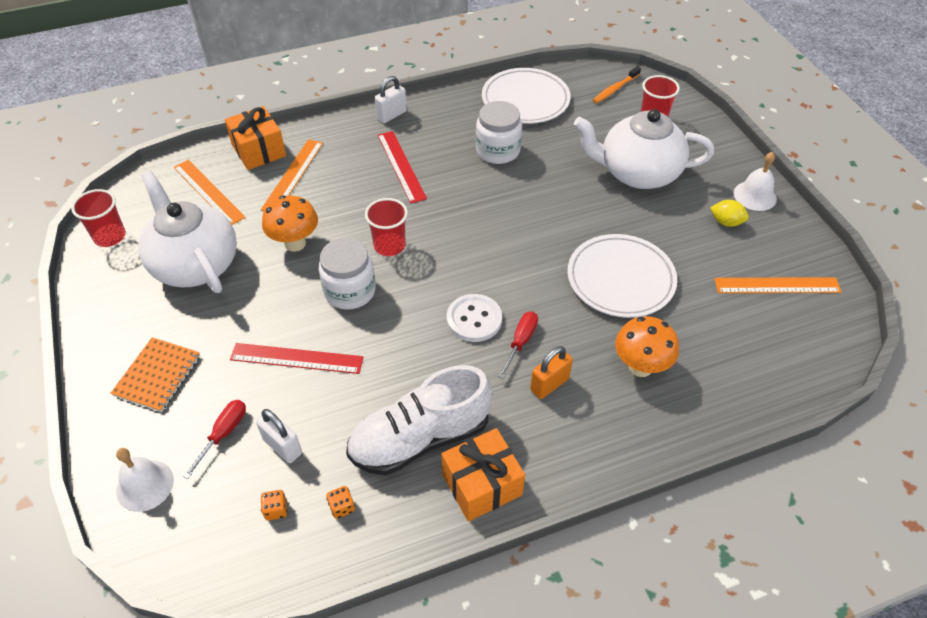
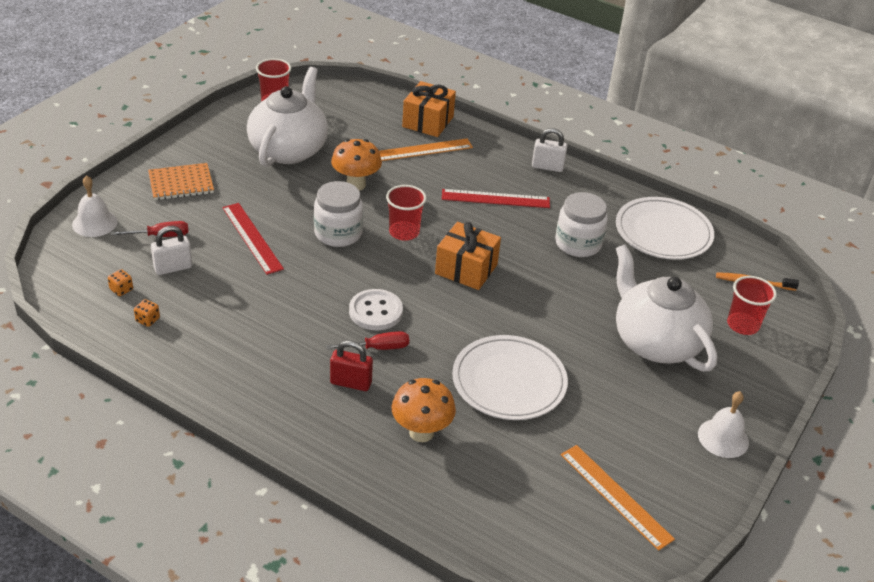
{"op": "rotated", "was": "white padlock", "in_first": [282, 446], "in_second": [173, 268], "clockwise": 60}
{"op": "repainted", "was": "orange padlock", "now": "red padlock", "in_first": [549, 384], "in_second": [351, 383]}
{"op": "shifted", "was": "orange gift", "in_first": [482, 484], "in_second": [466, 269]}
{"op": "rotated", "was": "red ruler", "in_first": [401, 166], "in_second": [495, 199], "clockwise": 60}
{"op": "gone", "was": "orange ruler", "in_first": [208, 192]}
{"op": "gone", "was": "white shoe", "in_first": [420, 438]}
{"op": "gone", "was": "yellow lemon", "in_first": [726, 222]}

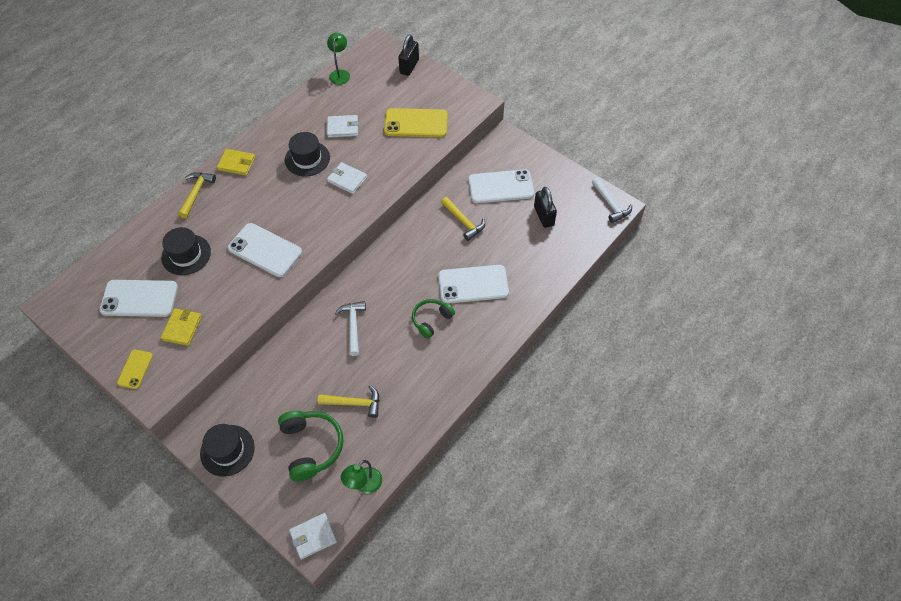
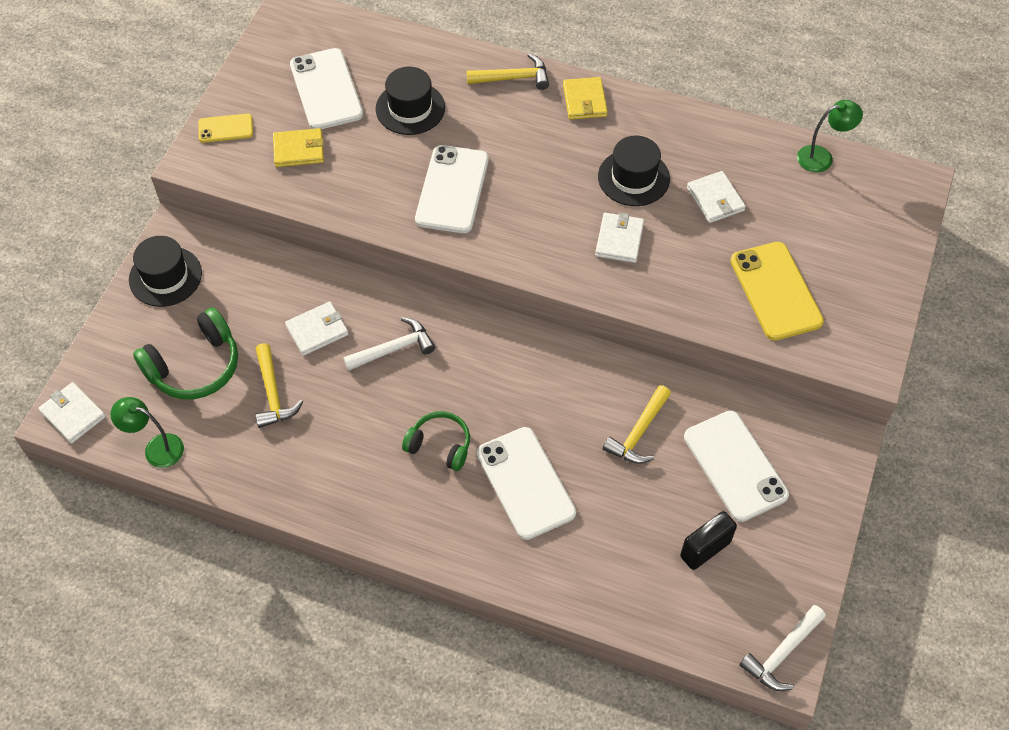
{"op": "new", "now": "white wallet", "in_second": [317, 330]}
{"op": "gone", "was": "black padlock", "in_first": [409, 66]}

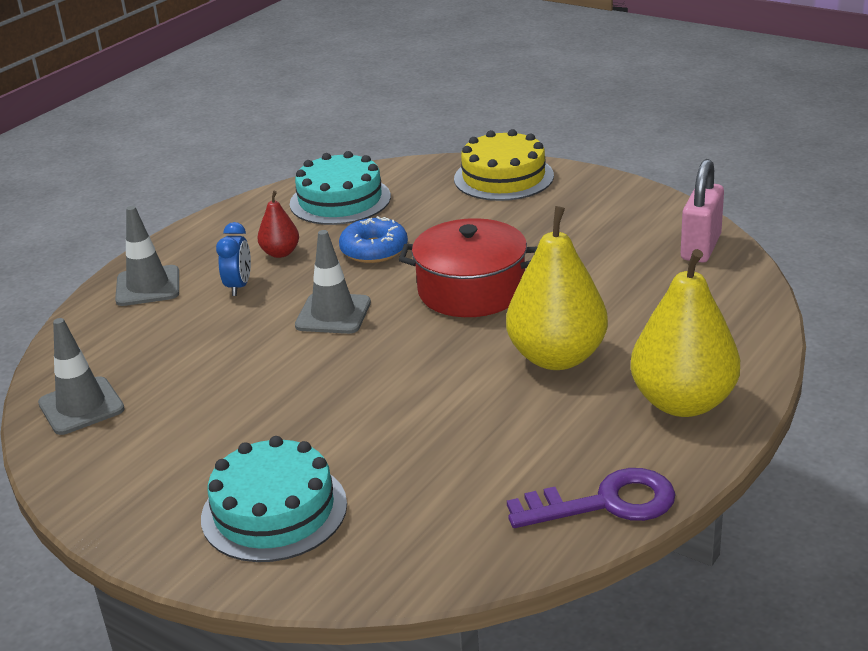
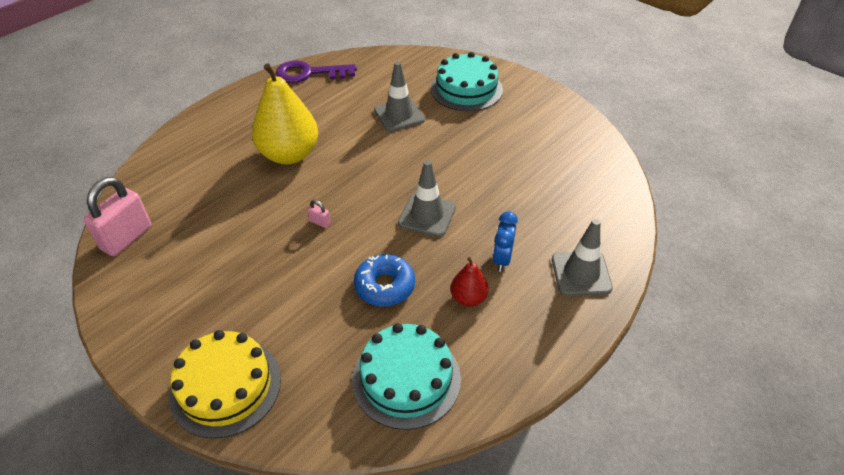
{"op": "swapped", "was": "red pot", "now": "pink padlock", "in_first": [471, 290], "in_second": [320, 222]}
{"op": "shifted", "was": "grey traffic cone", "in_first": [81, 406], "in_second": [399, 115]}
{"op": "gone", "was": "yellow pear", "in_first": [683, 402]}

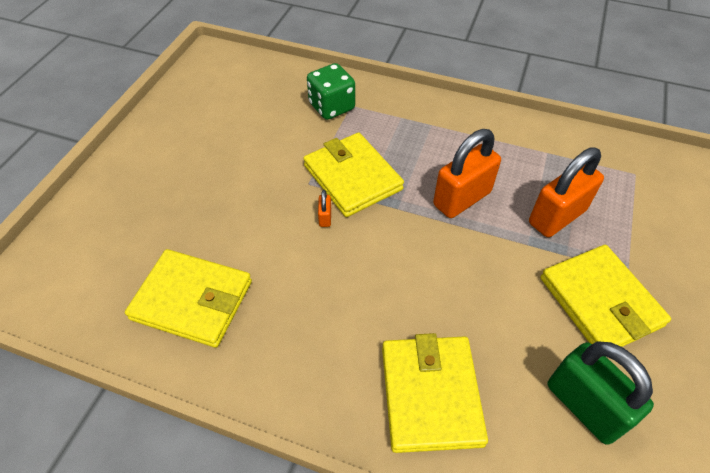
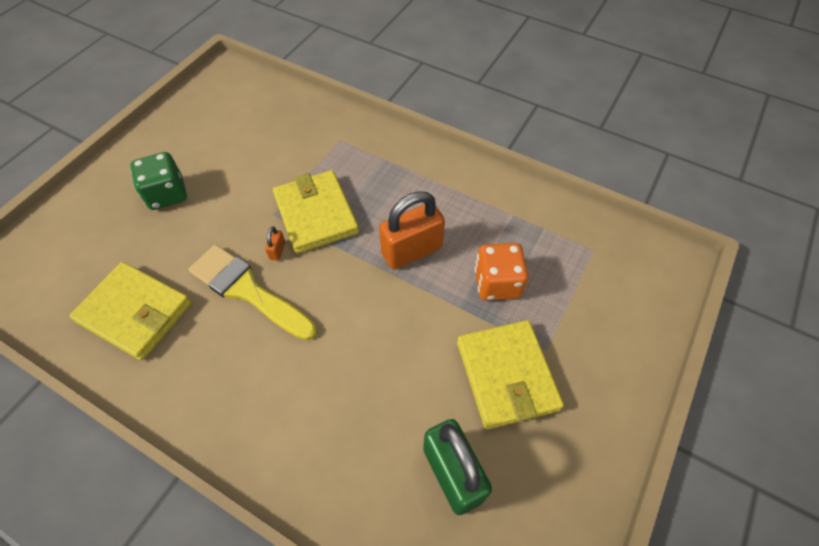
{"op": "shifted", "was": "green dice", "in_first": [331, 107], "in_second": [167, 194]}
{"op": "new", "now": "yellow brush", "in_second": [248, 290]}
{"op": "swapped", "was": "orange padlock", "now": "orange dice", "in_first": [557, 217], "in_second": [497, 283]}
{"op": "gone", "was": "yellow wallet", "in_first": [430, 394]}

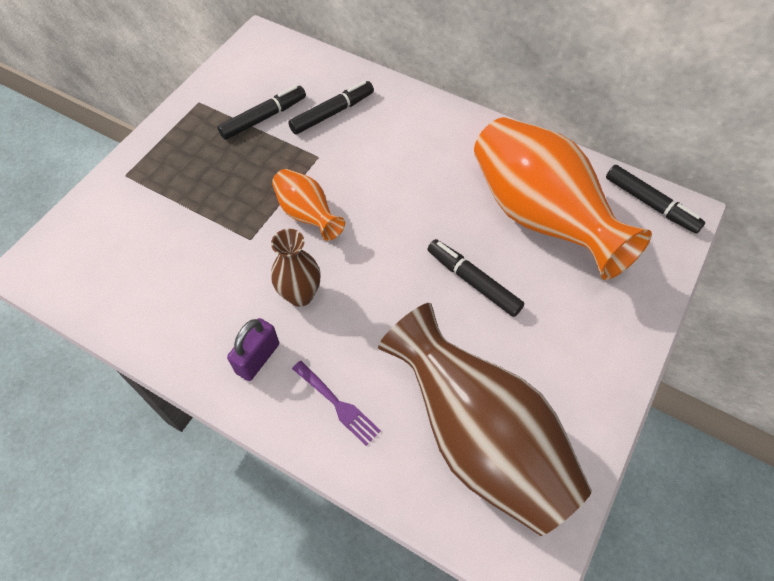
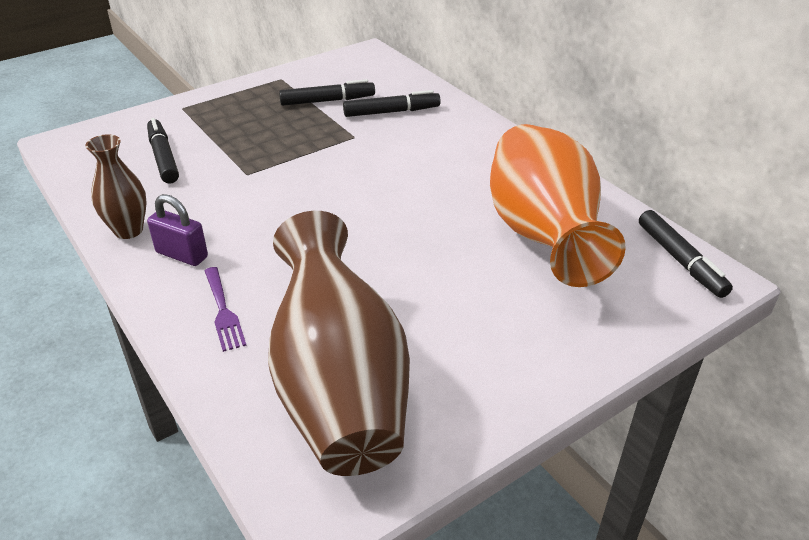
{"op": "shifted", "was": "brown vase", "in_first": [300, 295], "in_second": [128, 230]}
{"op": "shifted", "was": "black marker", "in_first": [473, 281], "in_second": [163, 157]}
{"op": "rotated", "was": "purple padlock", "in_first": [258, 358], "in_second": [182, 255], "clockwise": 60}
{"op": "gone", "was": "orange vase", "in_first": [307, 214]}

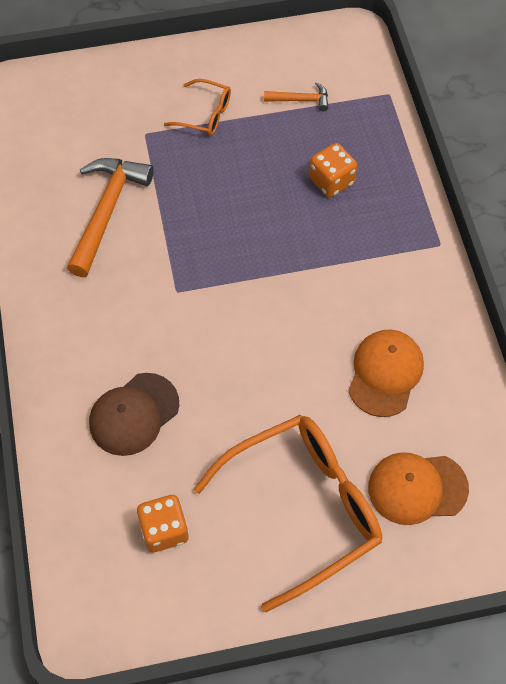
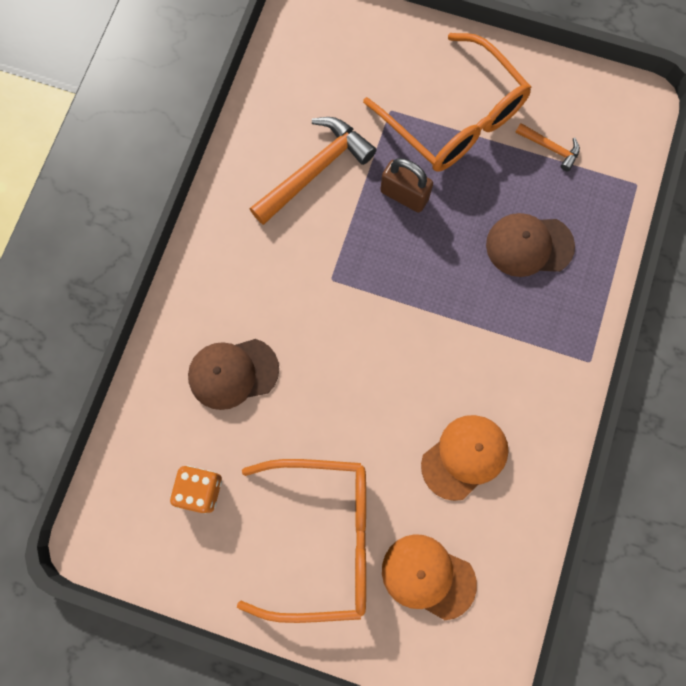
{"op": "scaled", "was": "orange glasses", "in_first": [205, 114], "in_second": [454, 118], "ratio": 2.11}
{"op": "new", "now": "brown padlock", "in_second": [404, 195]}
{"op": "swapped", "was": "orange dice", "now": "brown cap", "in_first": [331, 181], "in_second": [529, 245]}

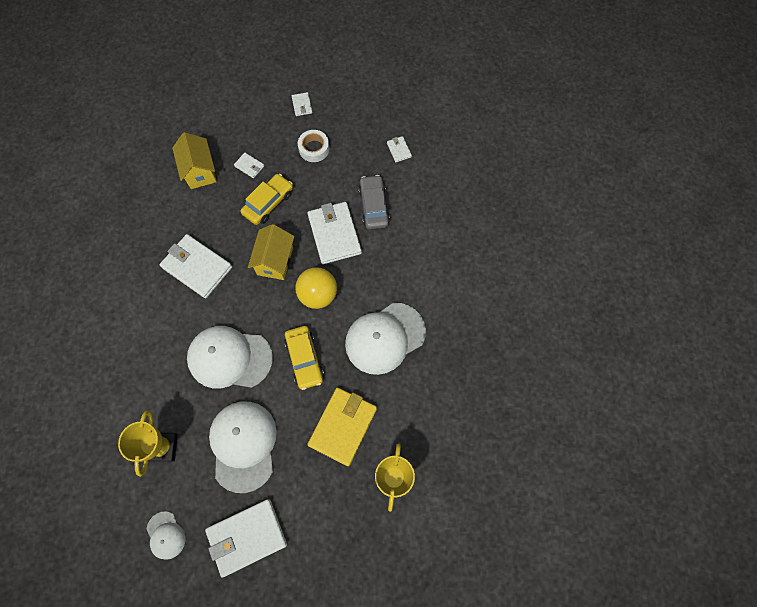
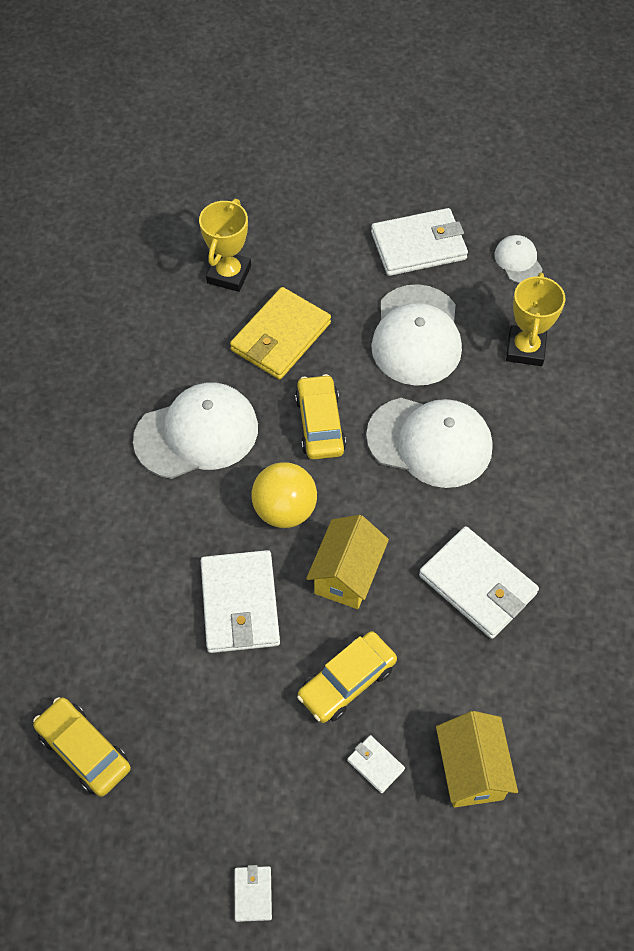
{"op": "swapped", "was": "white wallet", "now": "yellow car", "in_first": [399, 150], "in_second": [84, 750]}
{"op": "gone", "was": "white tape", "in_first": [314, 149]}
{"op": "gone", "was": "grey car", "in_first": [374, 206]}

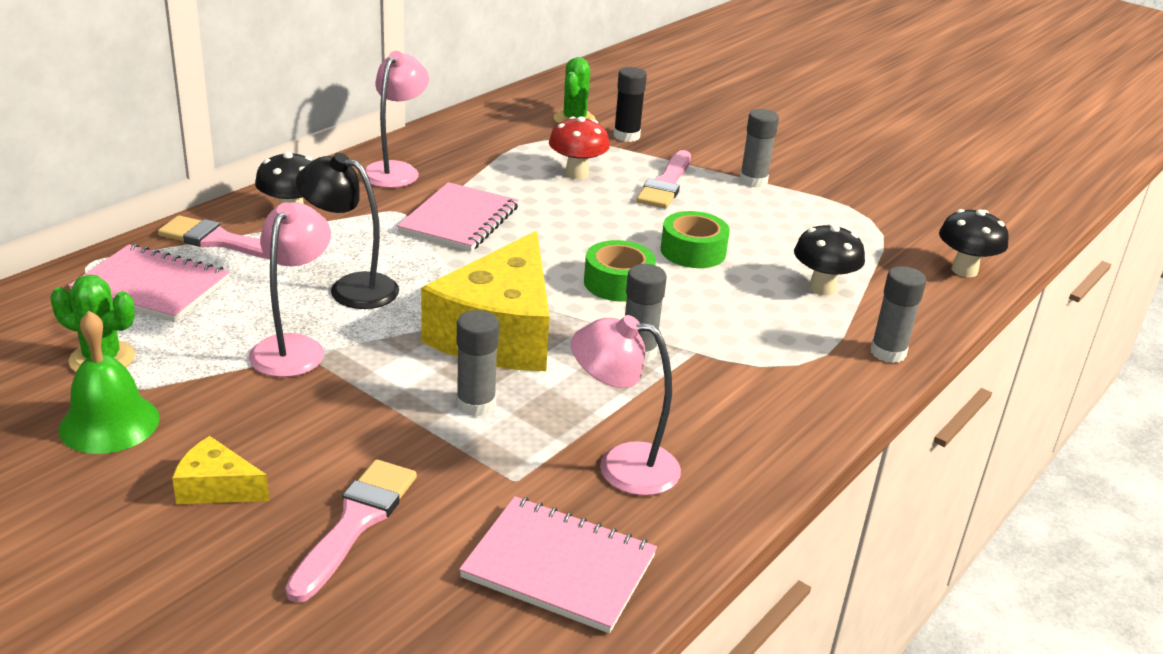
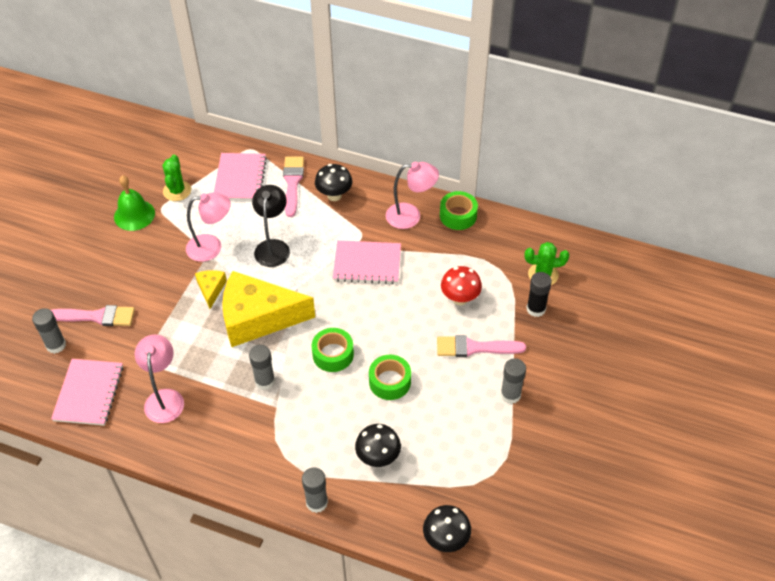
{"op": "shifted", "was": "grey glue stick", "in_first": [476, 404], "in_second": [56, 345]}
{"op": "shifted", "was": "yellow cheese", "in_first": [216, 487], "in_second": [211, 289]}
{"op": "new", "now": "green tape", "in_second": [458, 215]}

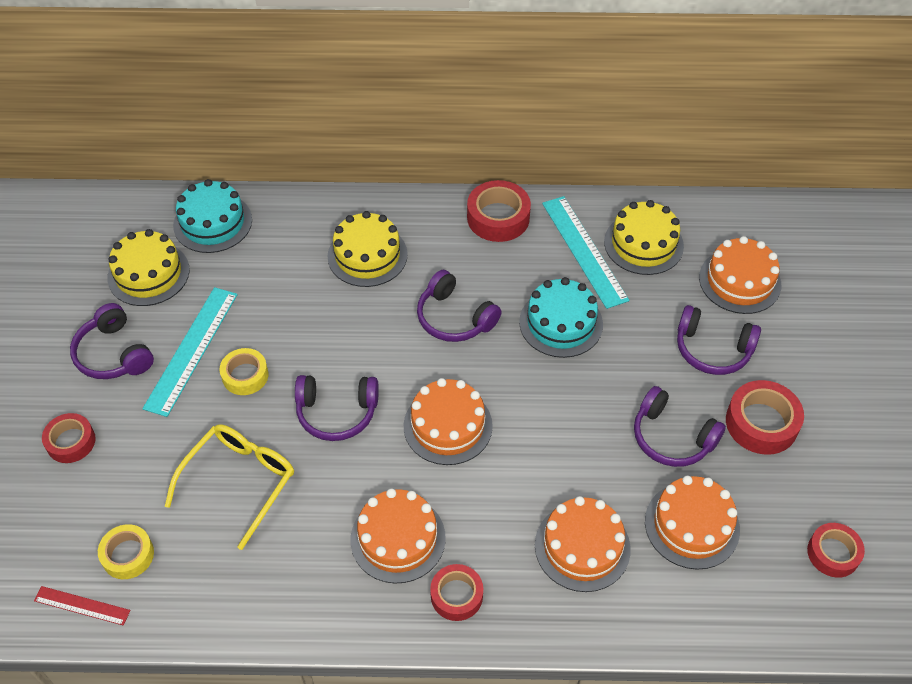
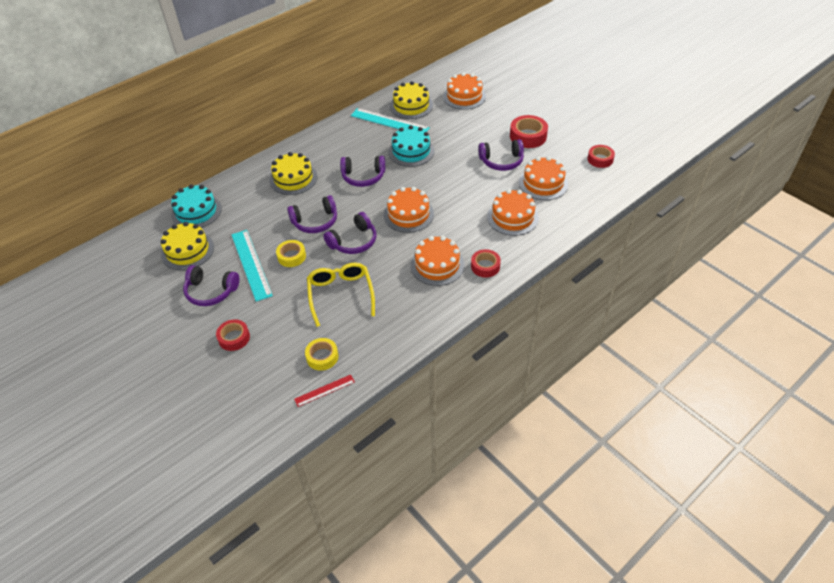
{"op": "shifted", "was": "purple headphones", "in_first": [712, 349], "in_second": [315, 221]}
{"op": "gone", "was": "red tape", "in_first": [498, 218]}

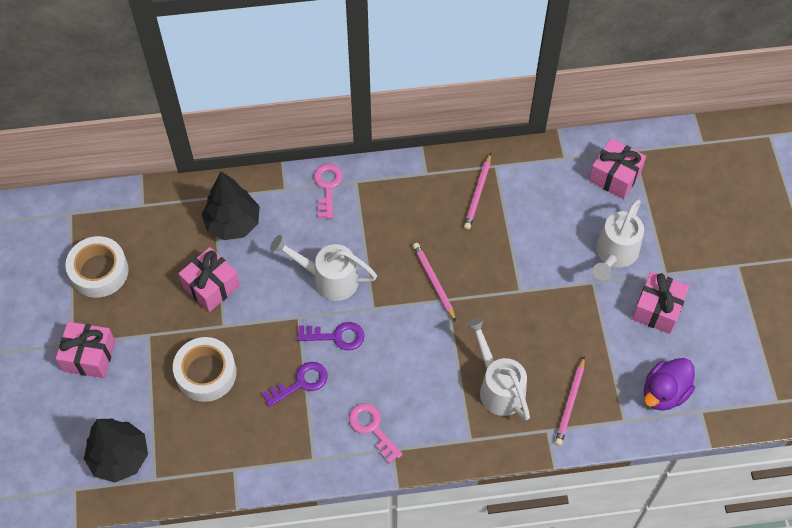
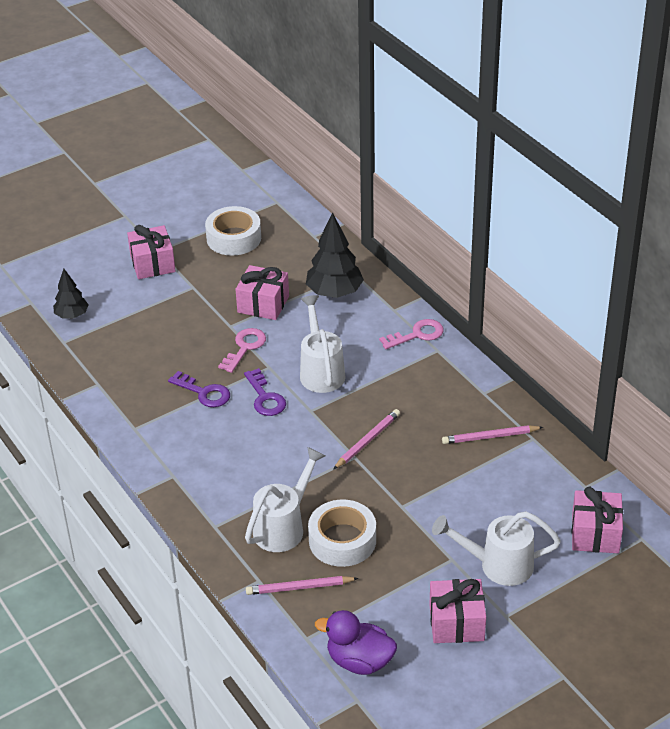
{"op": "scaled", "was": "black tree", "in_first": [119, 458], "in_second": [72, 315], "ratio": 0.61}
{"op": "shifted", "was": "pink key", "in_first": [372, 428], "in_second": [245, 347]}
{"op": "shifted", "was": "white tape", "in_first": [206, 373], "in_second": [342, 540]}

